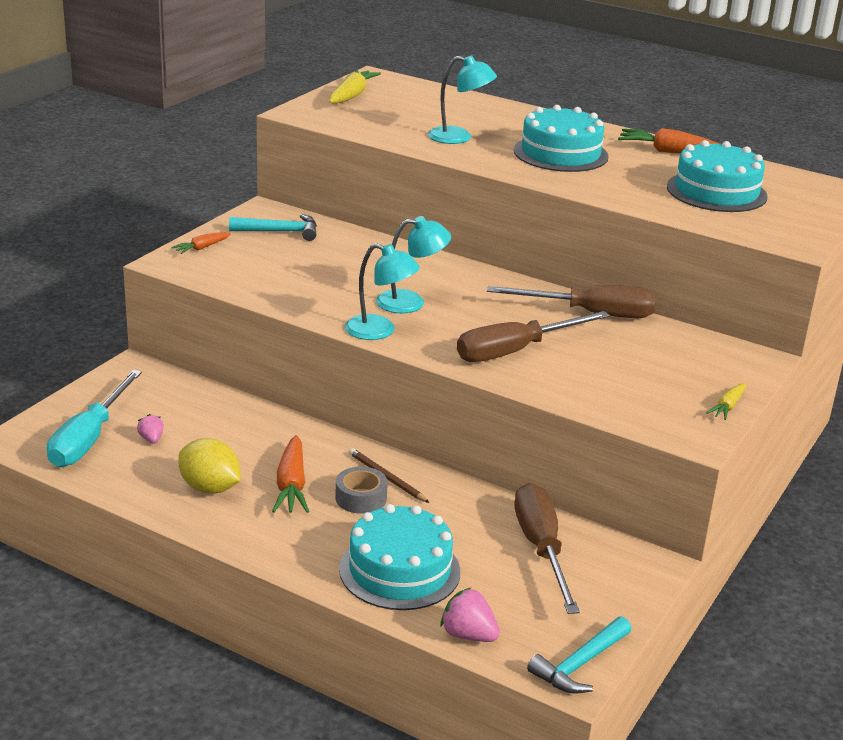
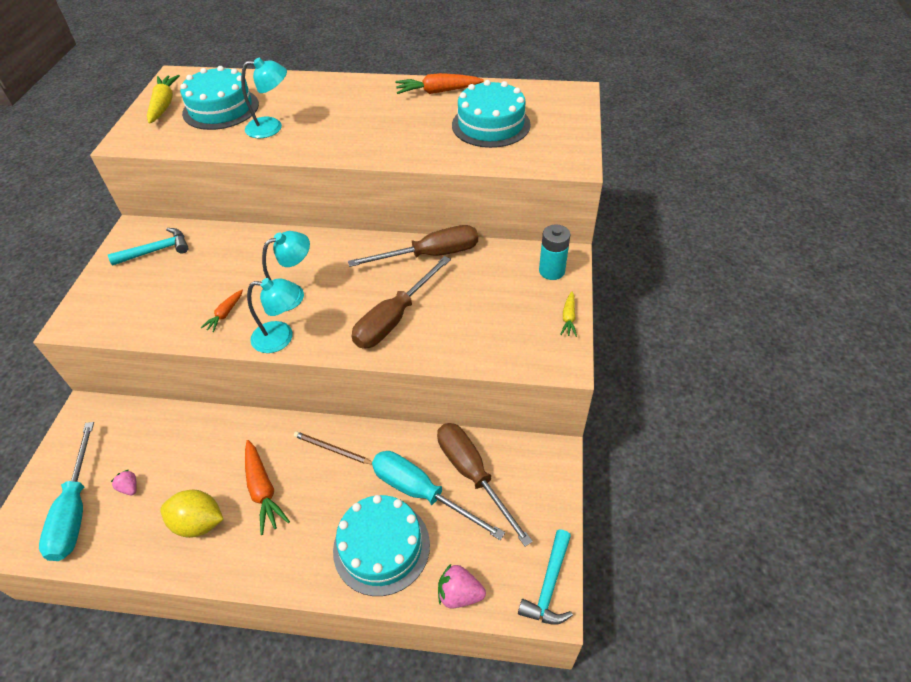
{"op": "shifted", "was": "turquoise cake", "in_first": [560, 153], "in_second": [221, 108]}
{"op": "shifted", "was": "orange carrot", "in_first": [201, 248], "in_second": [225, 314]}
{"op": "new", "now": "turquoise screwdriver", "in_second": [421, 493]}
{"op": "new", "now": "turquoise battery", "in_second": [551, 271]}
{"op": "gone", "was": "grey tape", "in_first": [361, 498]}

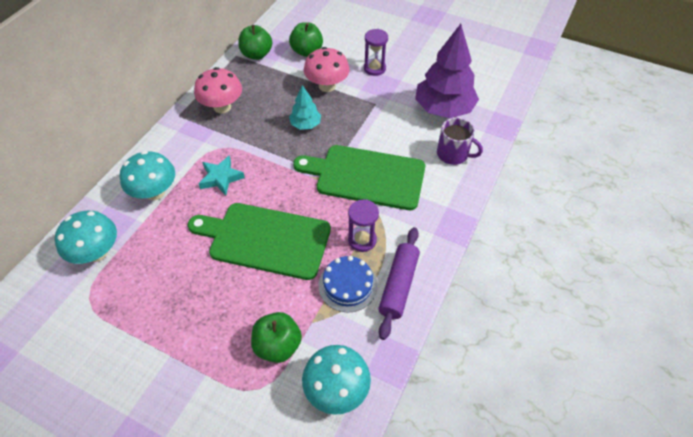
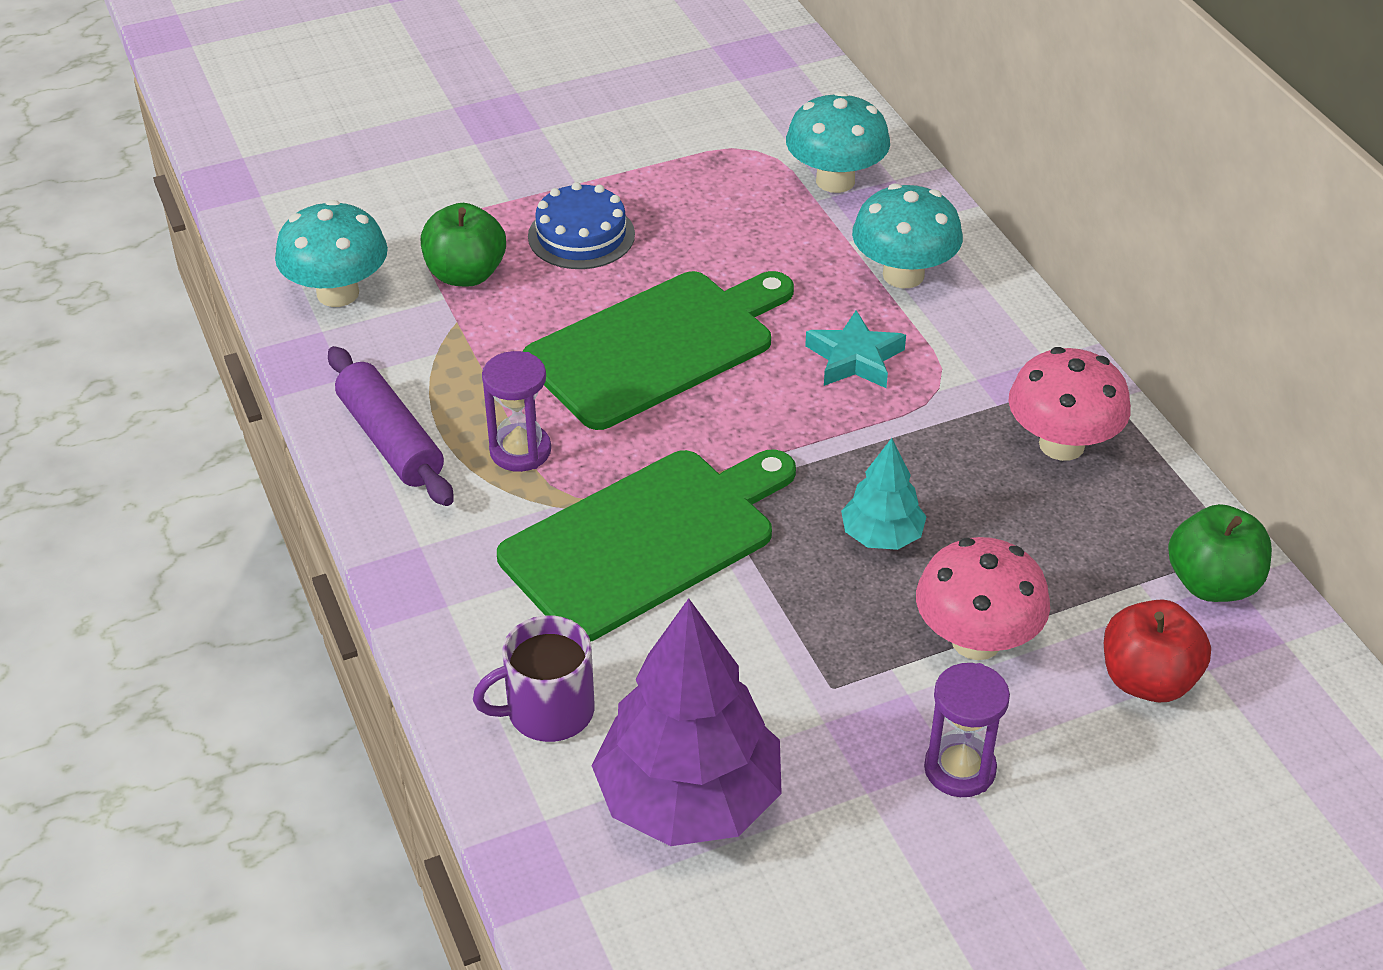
{"op": "shifted", "was": "blue cake", "in_first": [348, 285], "in_second": [581, 235]}
{"op": "repainted", "was": "green apple", "now": "red apple", "in_first": [307, 51], "in_second": [1147, 680]}

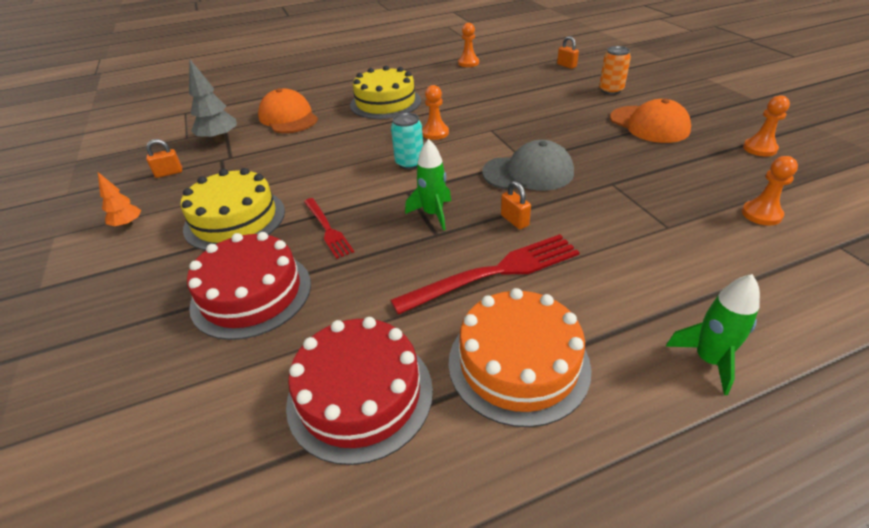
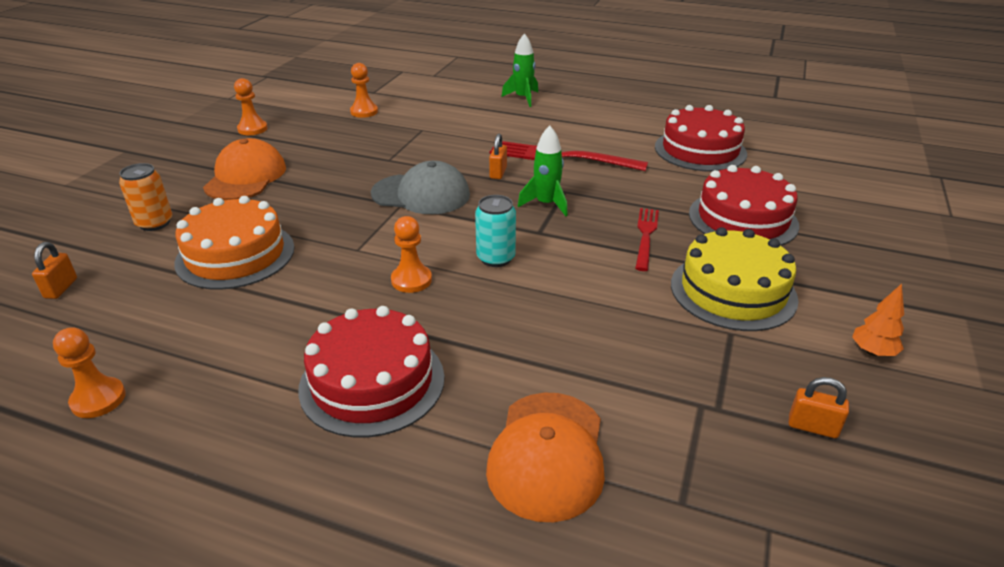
{"op": "shifted", "was": "orange cake", "in_first": [518, 363], "in_second": [235, 255]}
{"op": "repainted", "was": "yellow cake", "now": "red cake", "in_first": [385, 103], "in_second": [372, 382]}
{"op": "rotated", "was": "grey cap", "in_first": [528, 173], "in_second": [421, 194], "clockwise": 150}
{"op": "gone", "was": "grey tree", "in_first": [219, 140]}

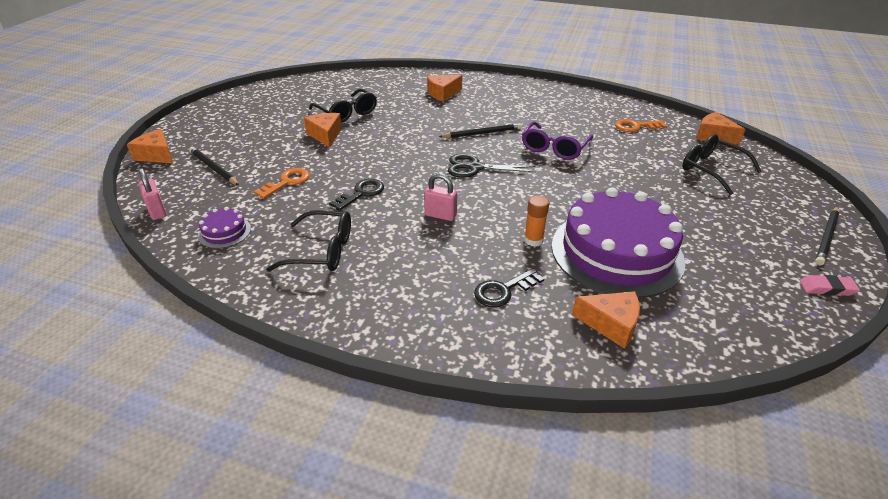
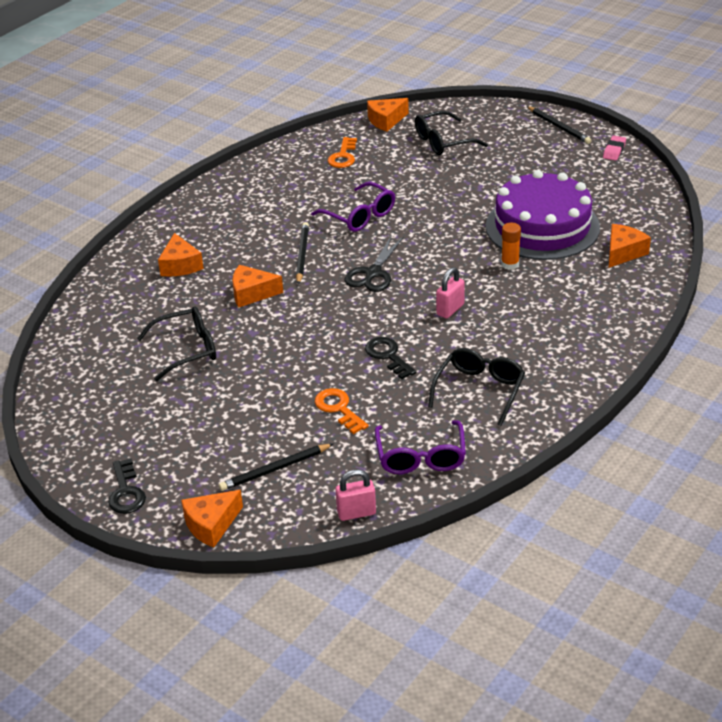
{"op": "shifted", "was": "black key", "in_first": [503, 290], "in_second": [126, 492]}
{"op": "shifted", "was": "orange cheese", "in_first": [325, 135], "in_second": [252, 293]}
{"op": "swapped", "was": "purple cake", "now": "purple glasses", "in_first": [224, 232], "in_second": [421, 457]}

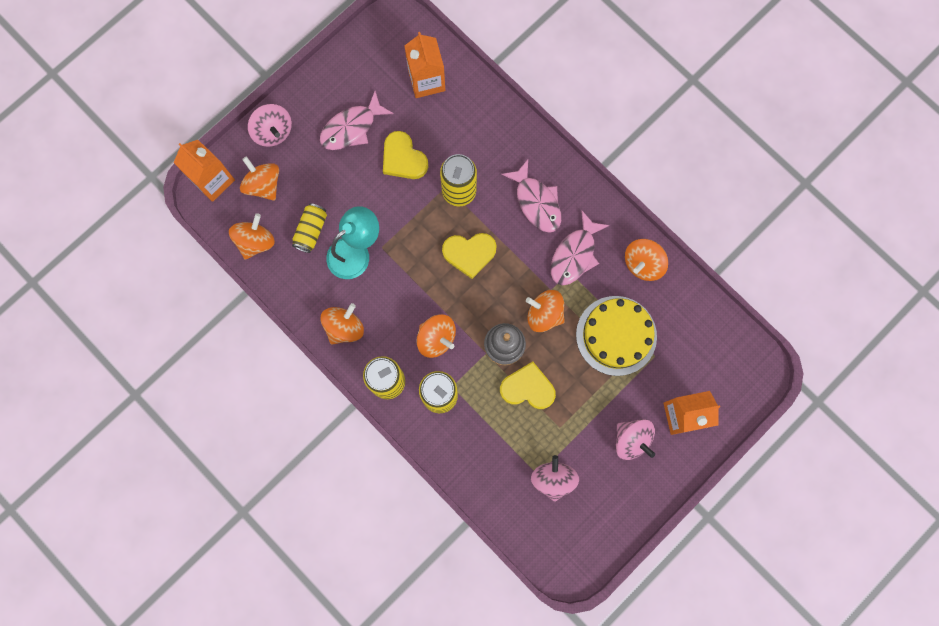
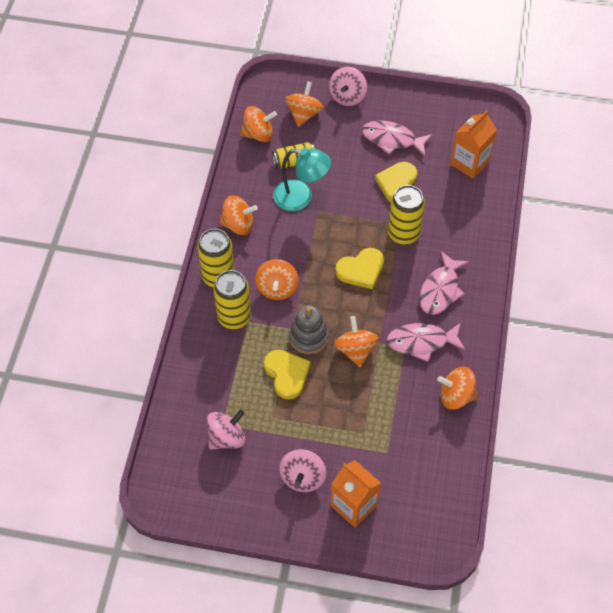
{"op": "rotated", "was": "yellow heart", "in_first": [469, 253], "in_second": [361, 270], "clockwise": -75}
{"op": "gone", "was": "orange carton", "in_first": [213, 180]}
{"op": "gone", "was": "yellow cake", "in_first": [616, 335]}

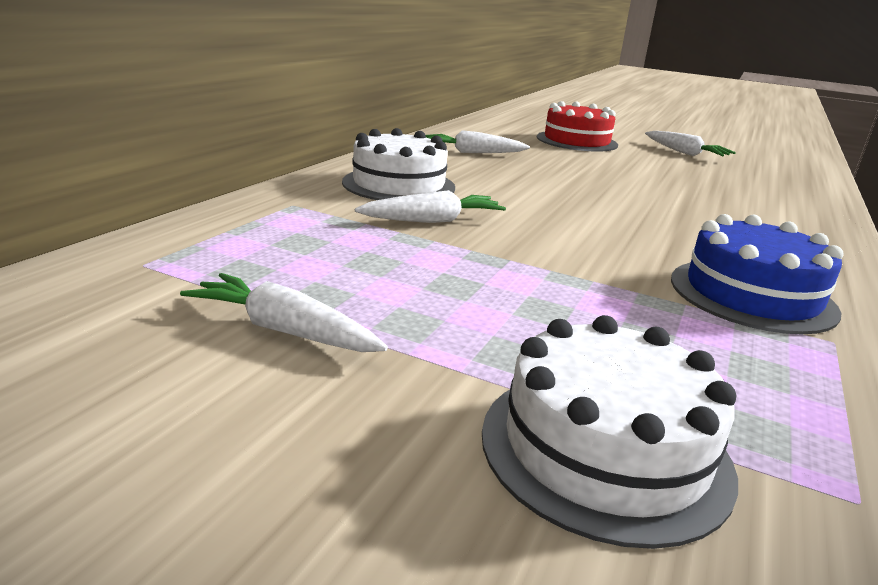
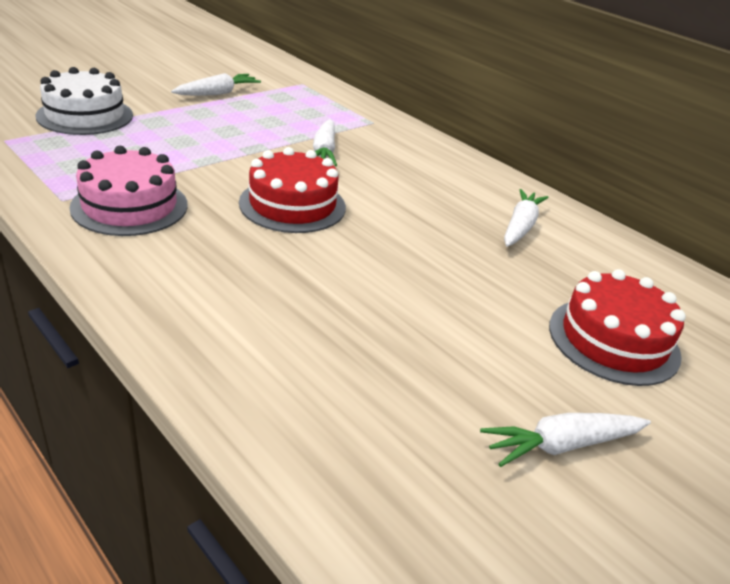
{"op": "repainted", "was": "blue cake", "now": "pink cake", "in_first": [752, 295], "in_second": [130, 206]}
{"op": "new", "now": "red cake", "in_second": [292, 205]}
{"op": "gone", "was": "white cake", "in_first": [399, 184]}

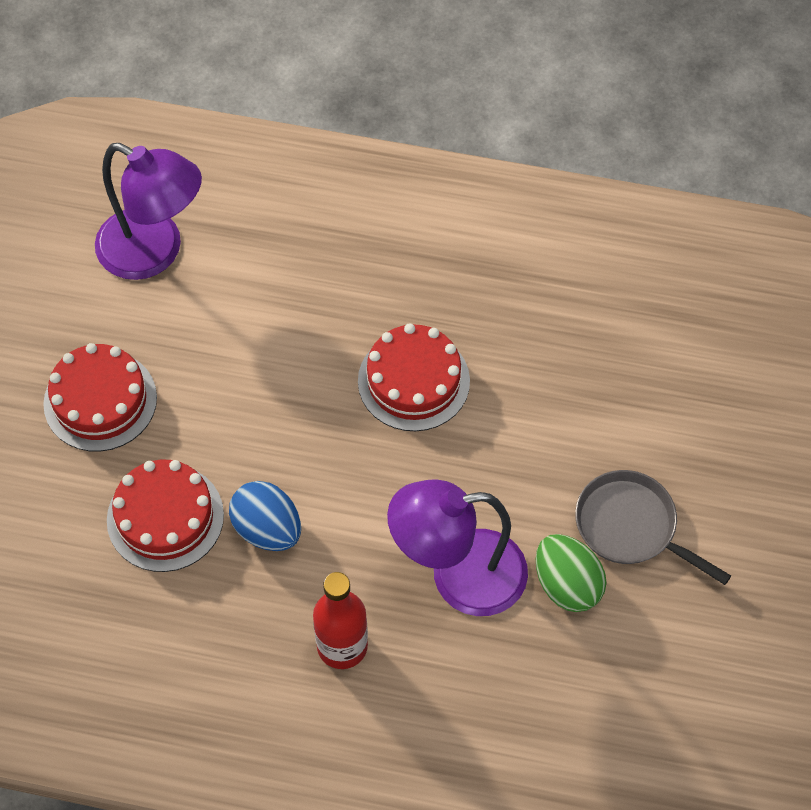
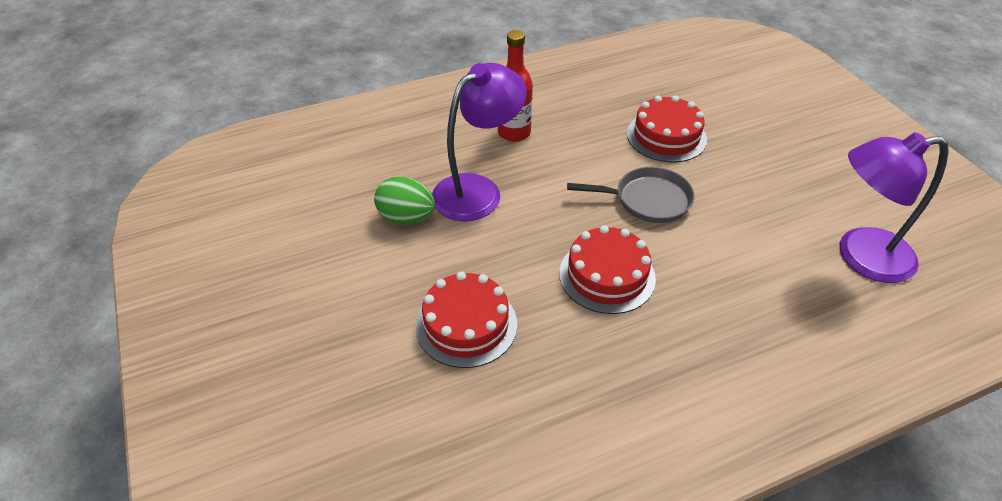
{"op": "shifted", "was": "red cake", "in_first": [100, 400], "in_second": [466, 325]}
{"op": "shifted", "was": "grey pan", "in_first": [631, 527], "in_second": [647, 200]}
{"op": "gone", "was": "blue egg", "in_first": [267, 529]}

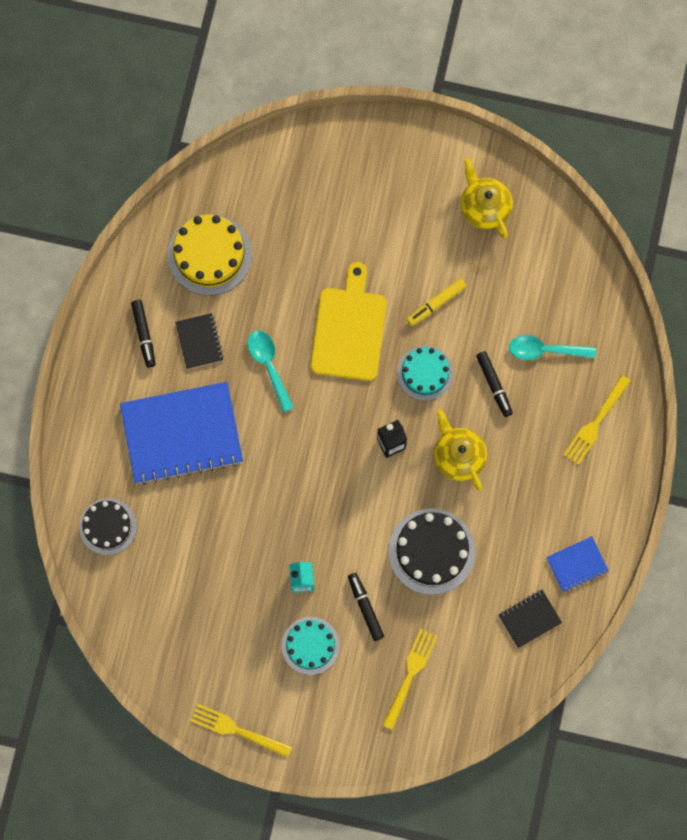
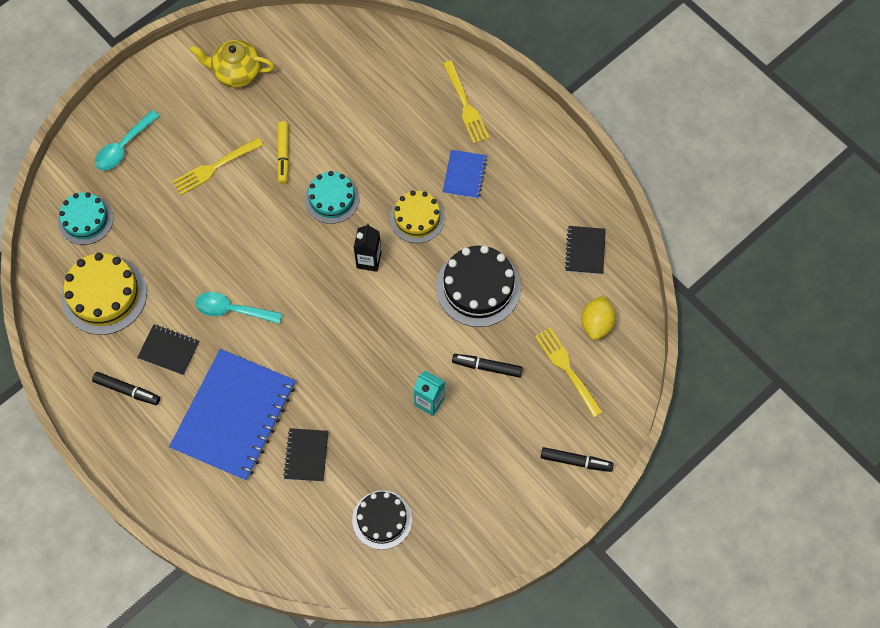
{"op": "shifted", "was": "turquoise cake", "in_first": [310, 645], "in_second": [85, 219]}
{"op": "shifted", "was": "turquoise spoon", "in_first": [545, 350], "in_second": [123, 147]}
{"op": "shifted", "was": "yellow fork", "in_first": [238, 730], "in_second": [215, 167]}
{"op": "new", "now": "black notebook", "in_second": [306, 455]}
{"op": "shifted", "was": "black cake", "in_first": [108, 526], "in_second": [382, 519]}
{"op": "swapped", "was": "yellow teapot", "now": "yellow cake", "in_first": [458, 456], "in_second": [417, 218]}
{"op": "shifted", "was": "blue notebook", "in_first": [577, 564], "in_second": [464, 175]}
{"op": "shifted", "was": "black marker", "in_first": [494, 385], "in_second": [576, 461]}
{"op": "new", "now": "yellow lemon", "in_second": [596, 324]}
{"op": "gone", "was": "yellow cutting board", "in_first": [349, 329]}

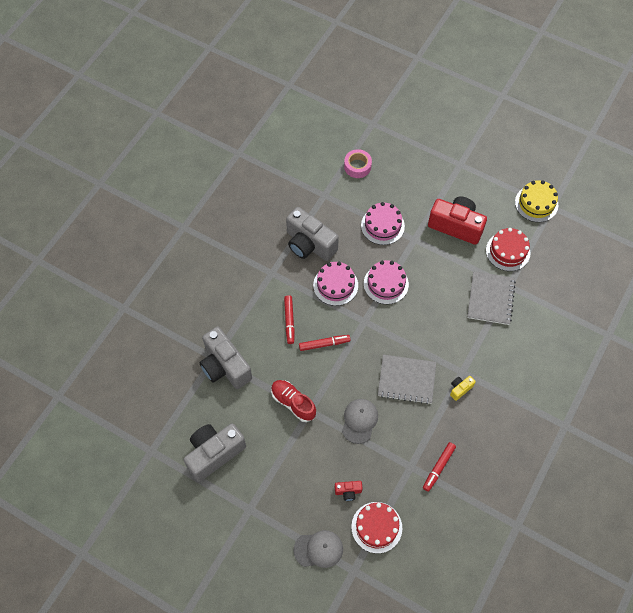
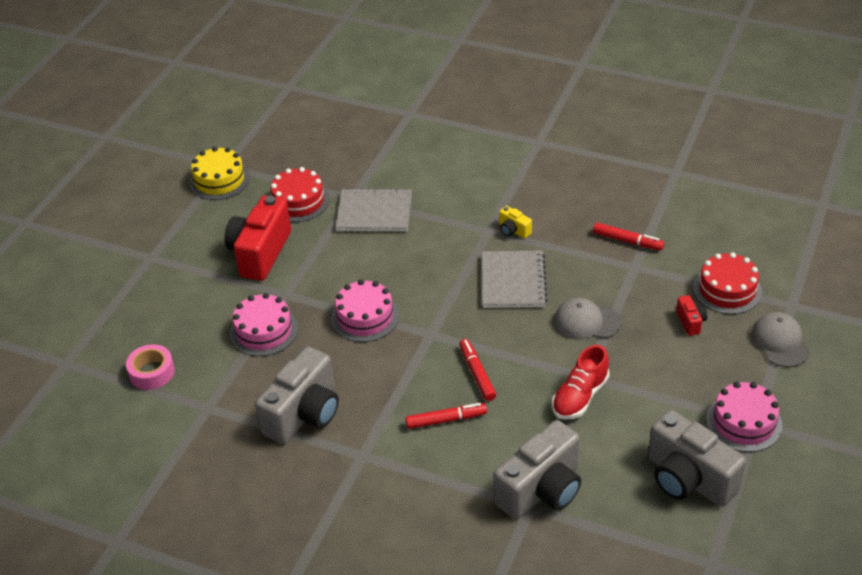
{"op": "shifted", "was": "pink cake", "in_first": [335, 285], "in_second": [744, 422]}

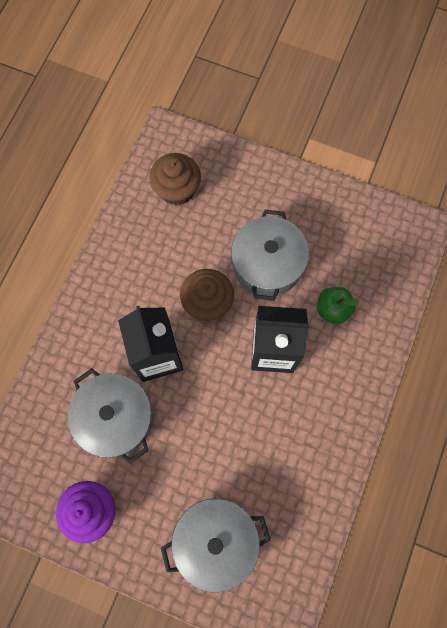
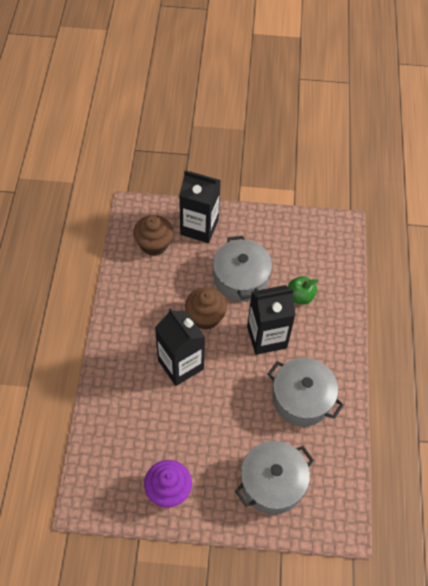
{"op": "new", "now": "black carton", "in_second": [199, 227]}
{"op": "shifted", "was": "grey pot", "in_first": [115, 418], "in_second": [302, 399]}

